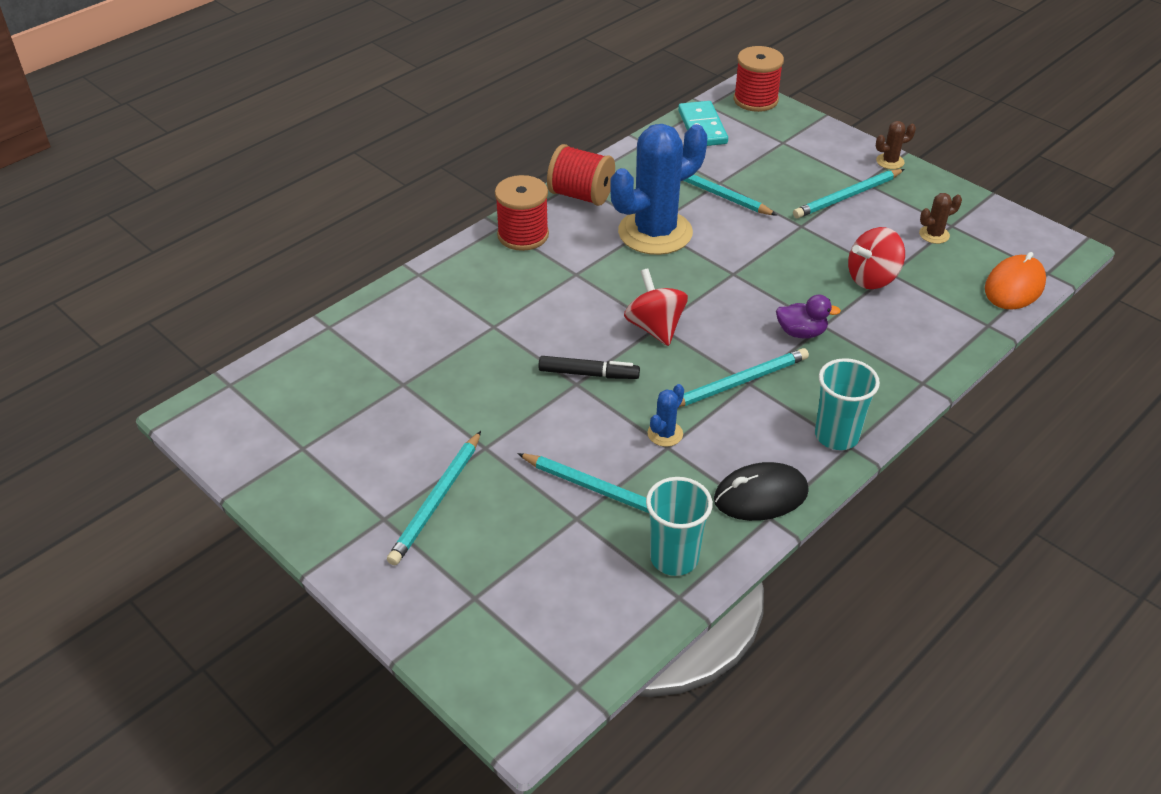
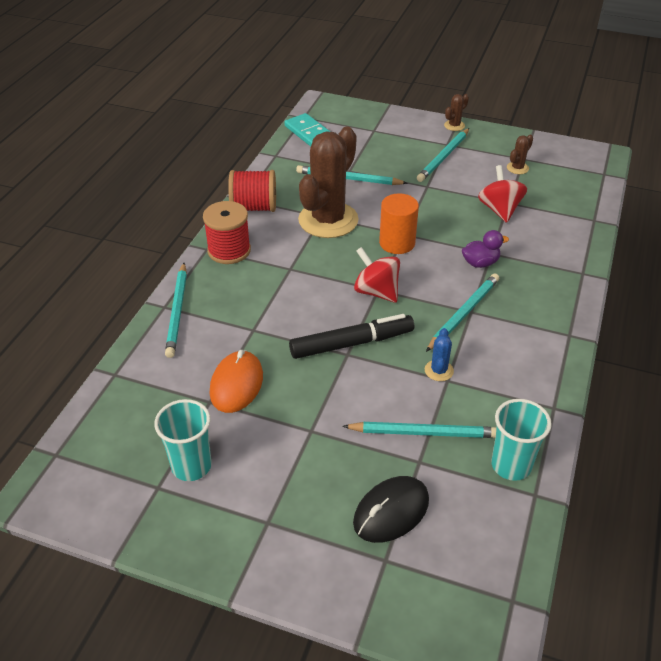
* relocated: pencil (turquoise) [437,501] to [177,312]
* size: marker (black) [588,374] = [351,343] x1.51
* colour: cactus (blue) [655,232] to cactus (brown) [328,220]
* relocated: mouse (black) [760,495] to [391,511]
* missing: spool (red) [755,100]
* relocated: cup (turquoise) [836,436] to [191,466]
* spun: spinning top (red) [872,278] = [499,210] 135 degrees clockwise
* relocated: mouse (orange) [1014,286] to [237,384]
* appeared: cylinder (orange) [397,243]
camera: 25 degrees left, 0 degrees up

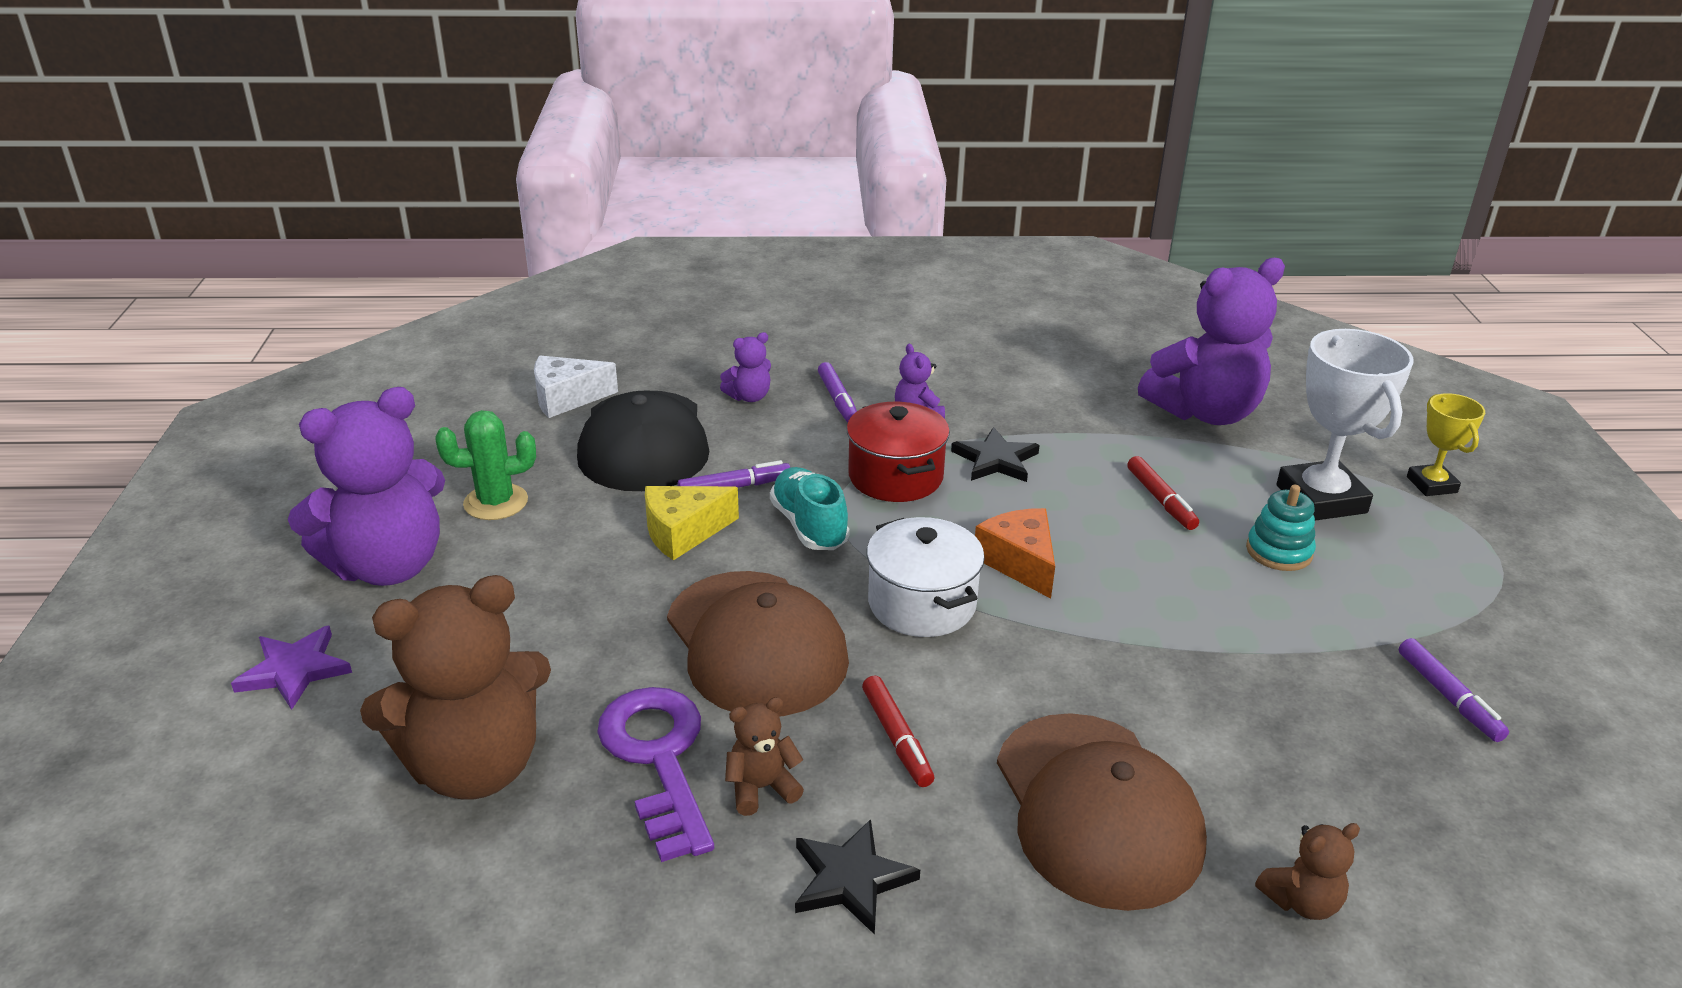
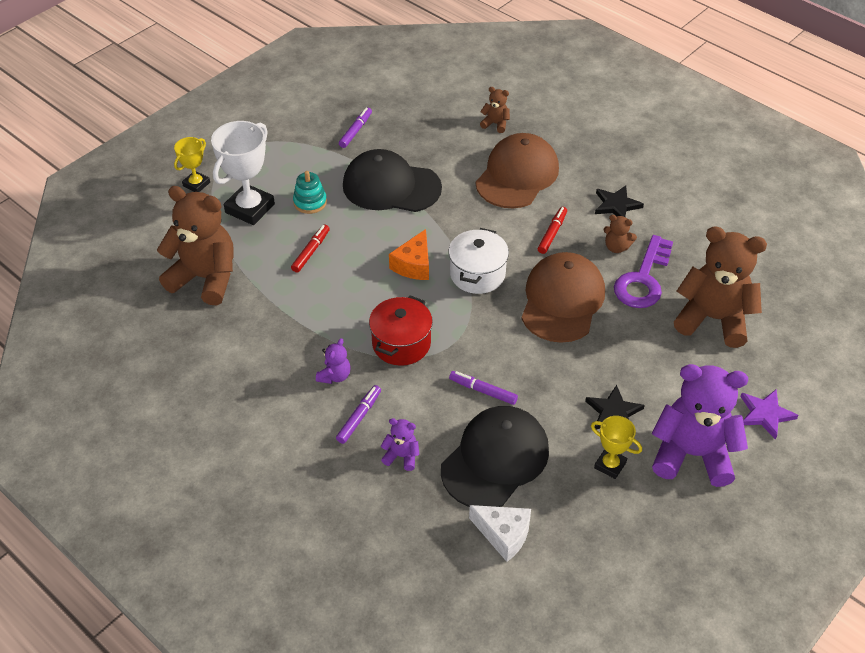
* exchanged: cactus (green) [496,502] to trophy (yellow) [610,465]
* missing: cheese (yellow) [683,532]
* missing: shoe (turquoise) [809,526]
* relocated: star (black) [996,460] to [613,412]
* colour: teddy bear (purple) [1205,412] to teddy bear (brown) [205,278]
* appeared: cap (black) [391,186]
camera: 135 degrees left, 15 degrees up

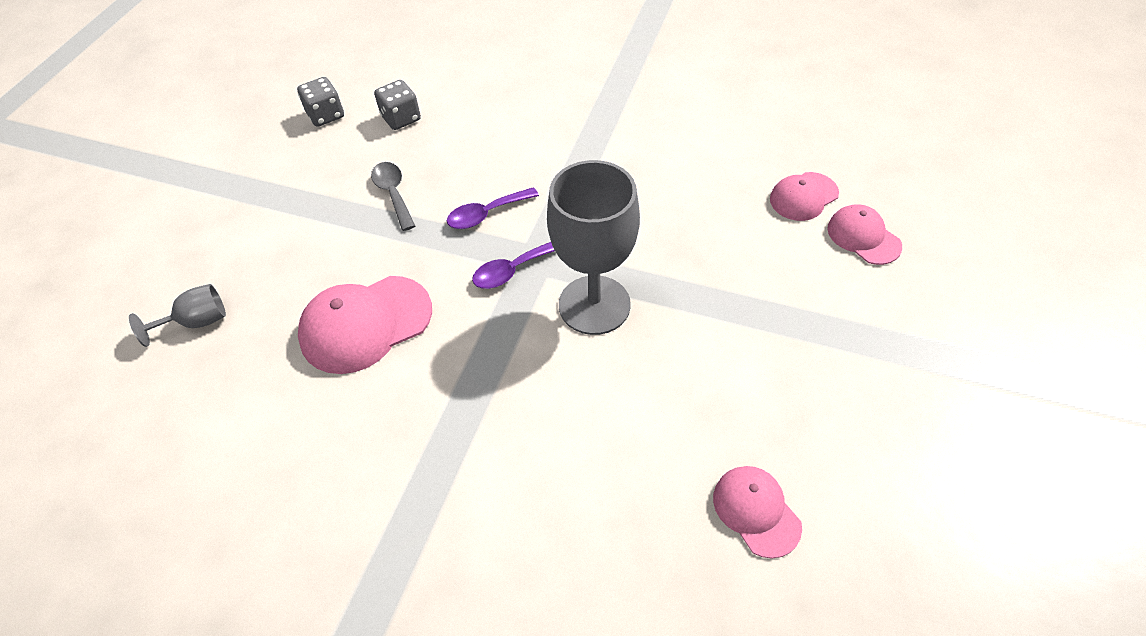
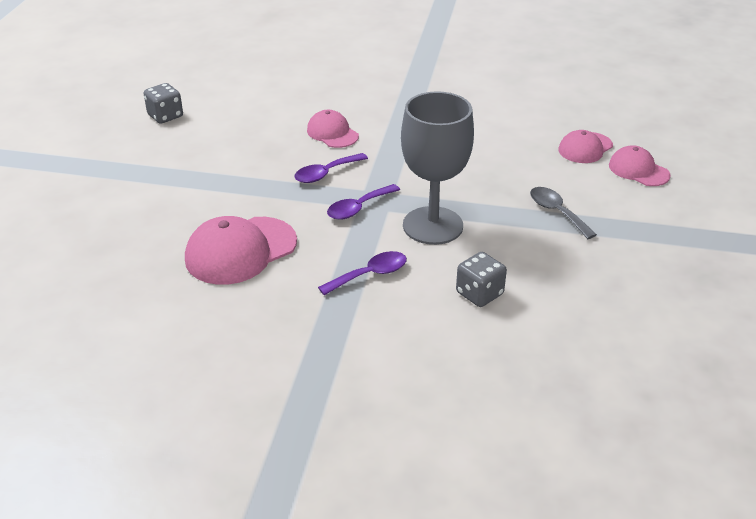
* missing: goblet (grey) [196,322]
* relocated: spoon (grey) [393,194] to [557,212]
* relocated: dice (grey) [401,118] to [479,294]
* relocated: cap (pink) [756,511] to [332,133]
* appeared: spoon (purple) [370,275]
camera: 10 degrees left, 15 degrees down

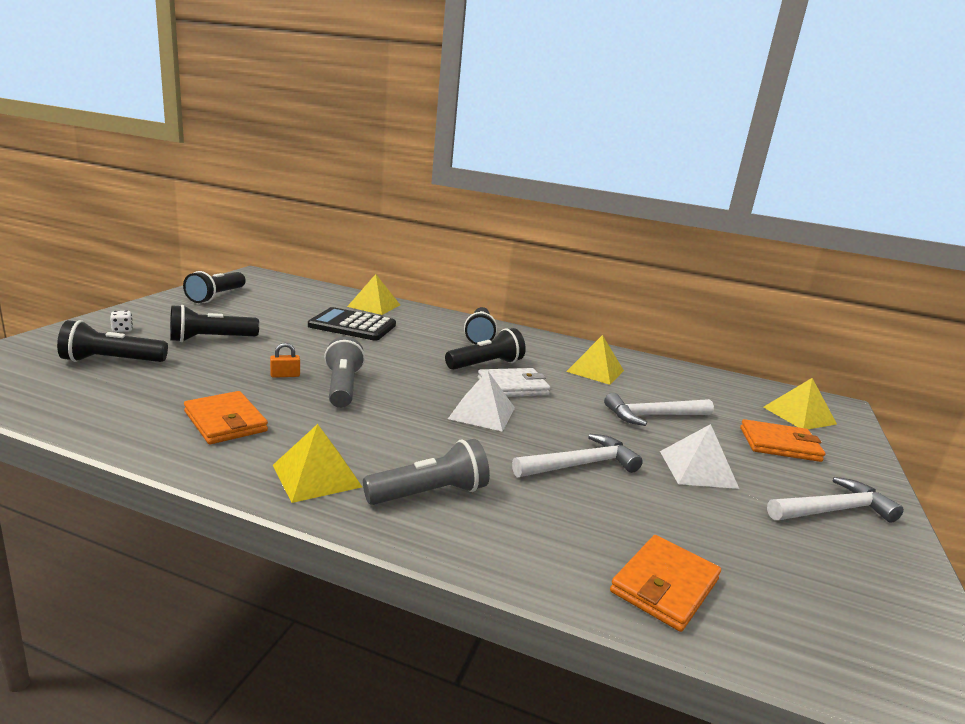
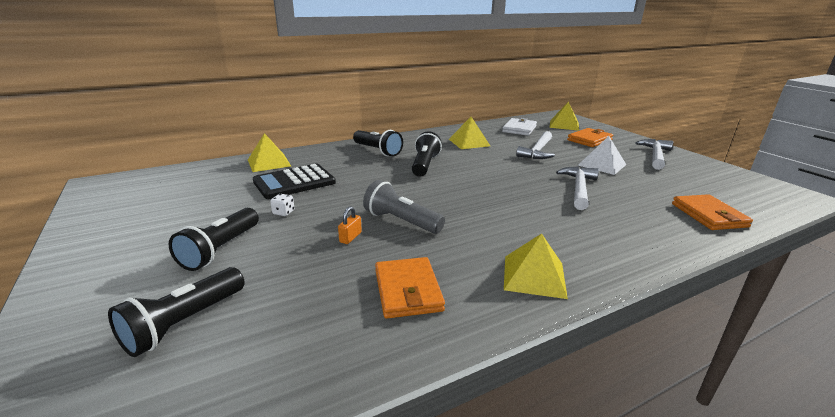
* relocated: dice (white) [122,330] to [283,212]
* missing: flashlight (black) [216,296]
* spun: wallet (orange) [225,421] = [408,290] 75 degrees clockwise
* missing: flashlight (grey) [430,493]
* missing: pyramid (white) [482,413]
* relocated: wallet (white) [513,386] to [519,129]
camera: 45 degrees left, 5 degrees up

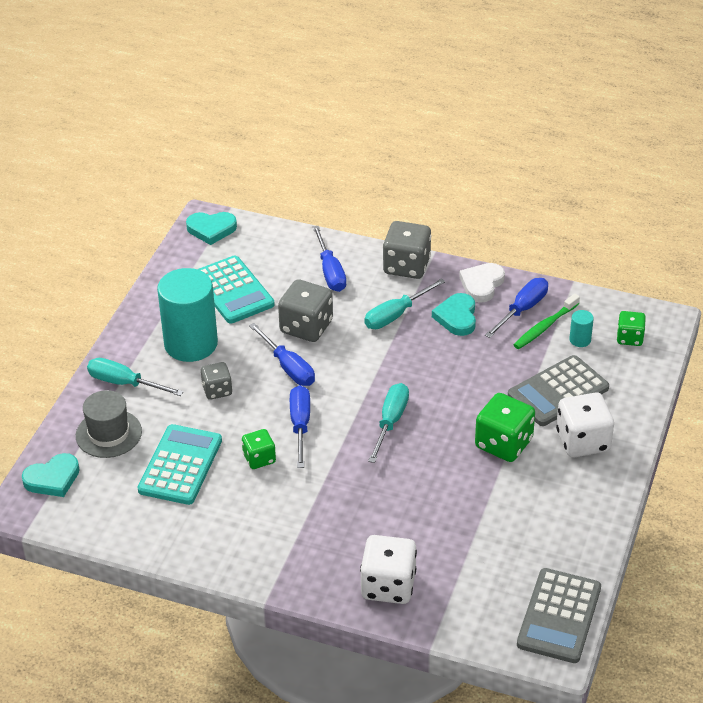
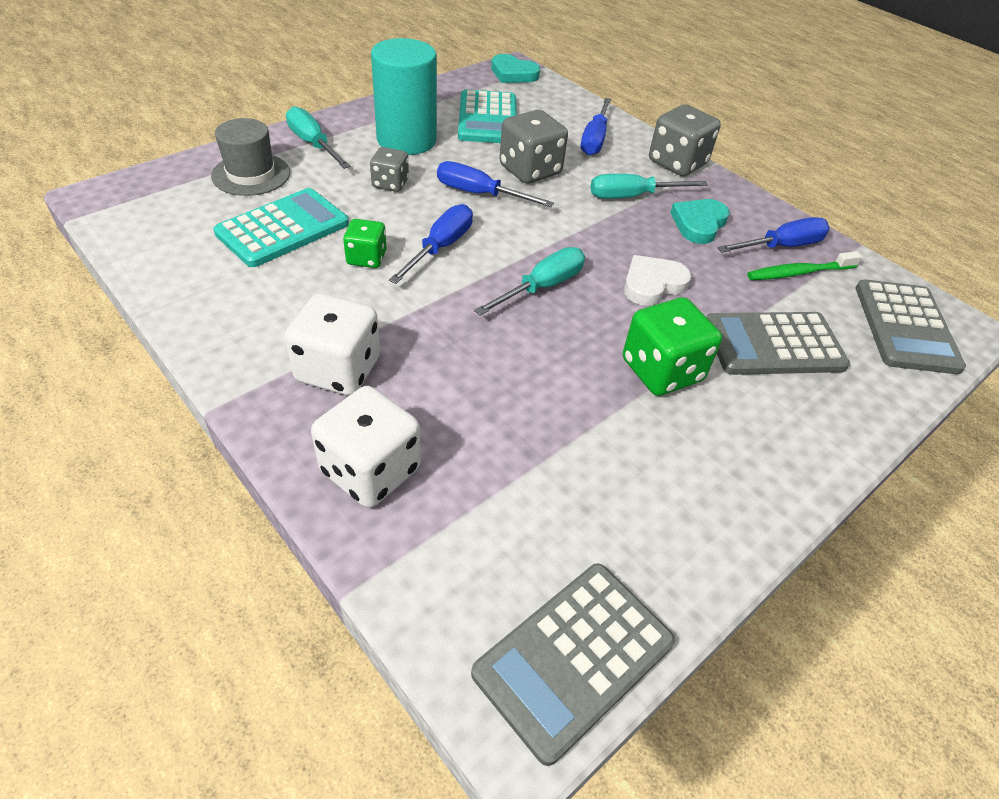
* missing: heart (turquoise) [53,478]
* spun: screwdriver (blue) [288,367] = [479,194] 120 degrees clockwise
* relocated: heart (white) [482,284] to [652,284]
* relocated: dice (white) [583,441] to [338,370]
* missing: cylinder (turquoise) [580,340]
* exchanged: dice (green) [629,338] to calculator (grey) [905,327]
camera: 25 degrees right, 5 degrees up

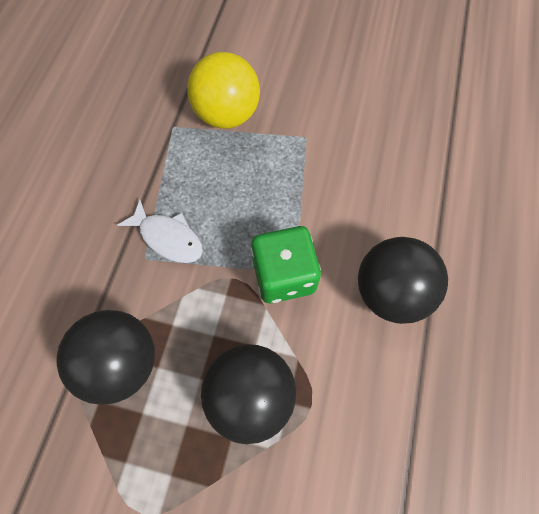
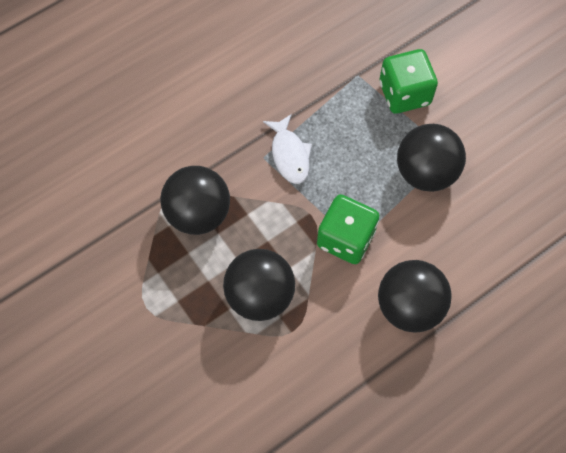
* exchanged: ball (yellow) [227,115] to dice (green) [404,93]
* appeared: ball (black) [425,172]
camera: 40 degrees right, 0 degrees up

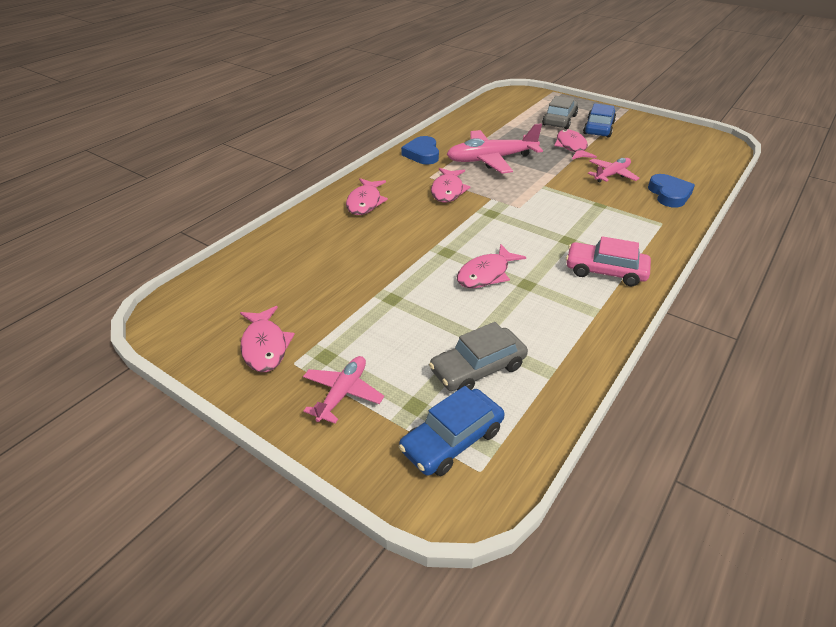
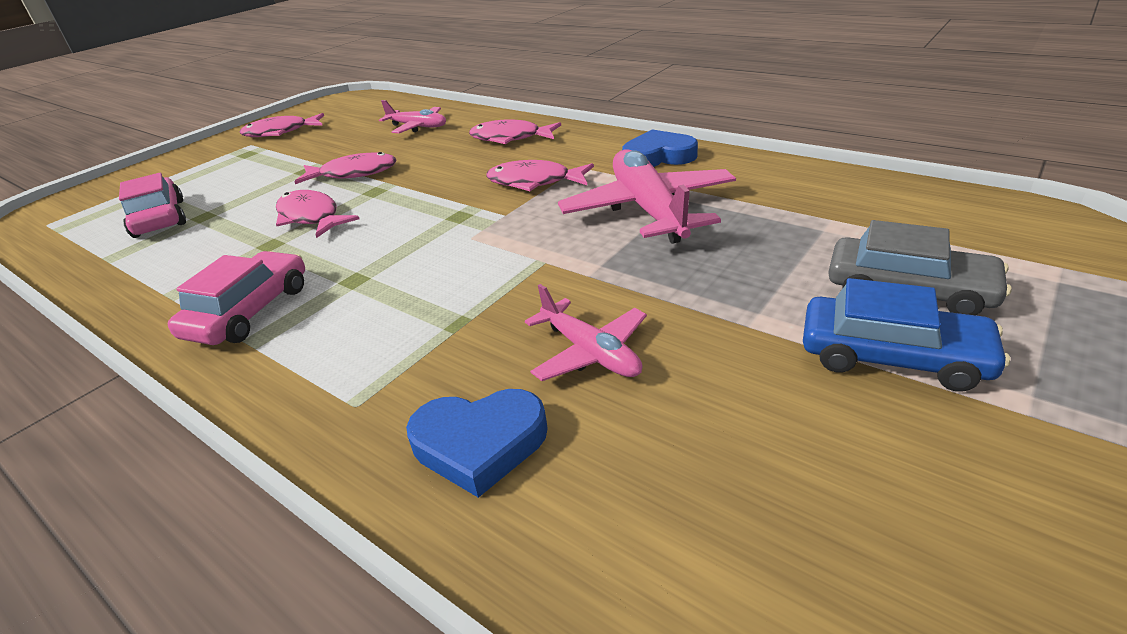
* relocated: plane (pink) [343,393] to [418,127]
* missing: car (blue) [452,440]
* colour: car (grey) [477,368] to car (pink) [159,218]
* relocated: fish (pink) [571,147] to [354,173]
camera: 95 degrees right, 5 degrees down

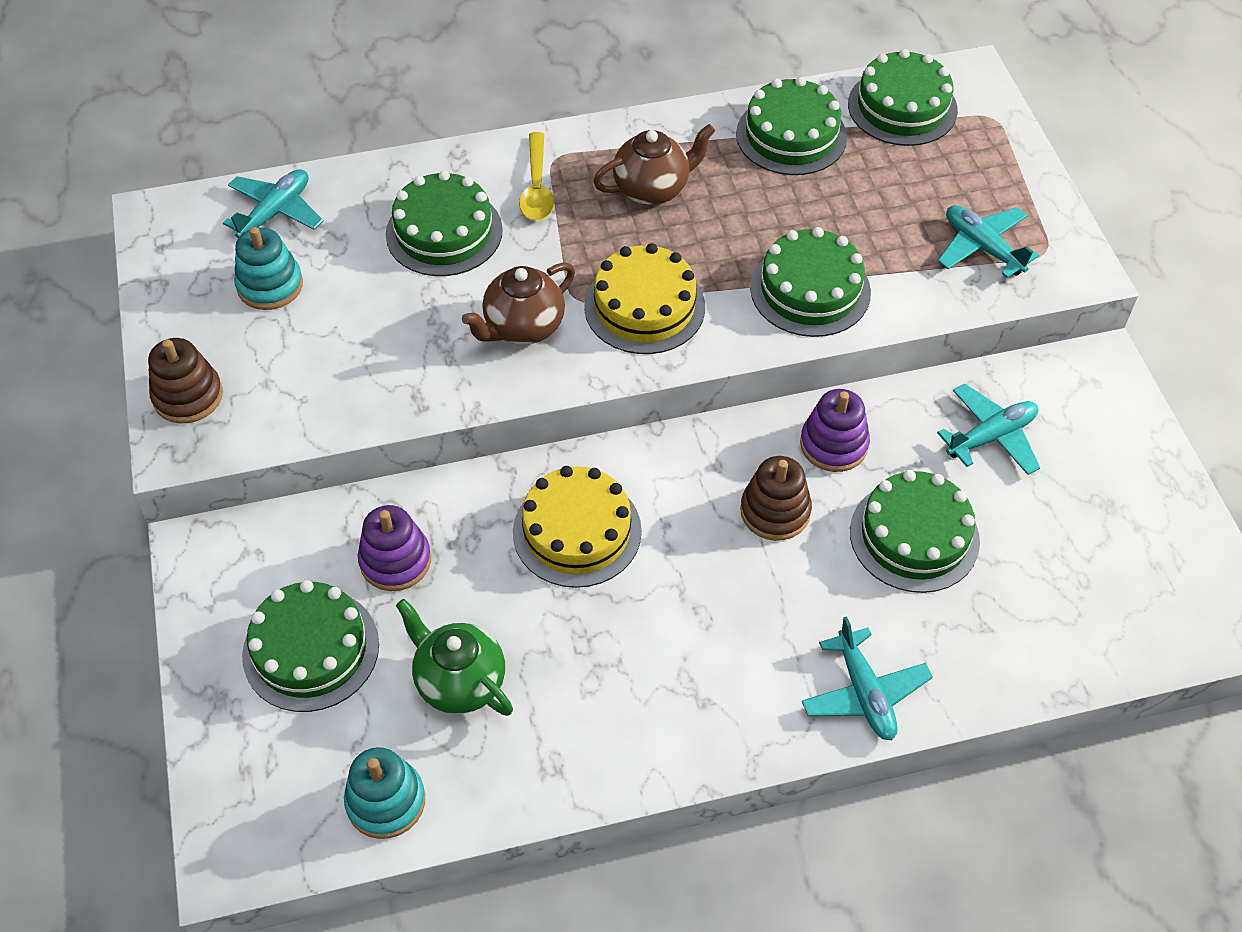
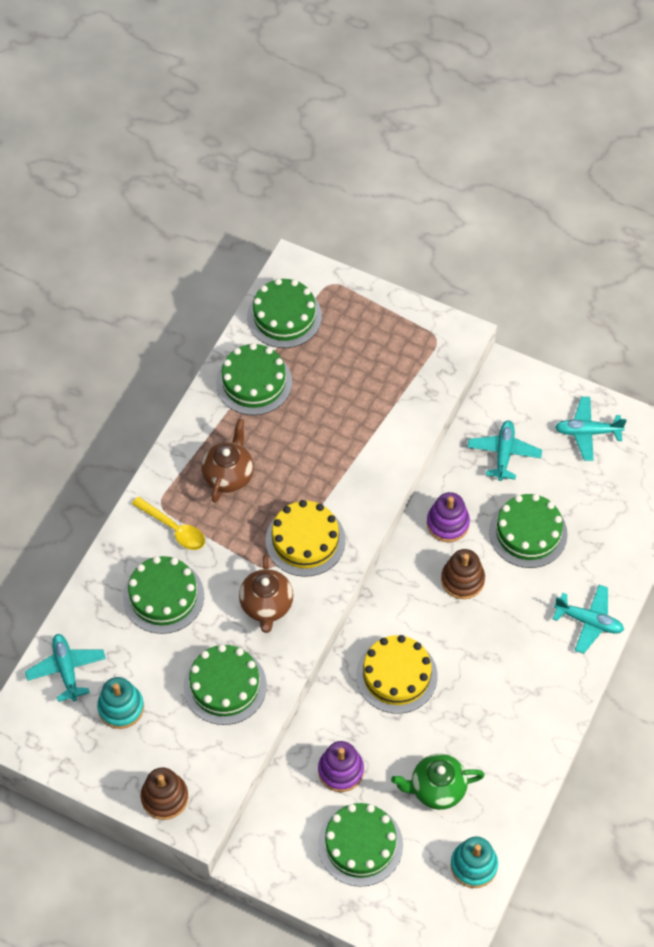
* relocated: cake (green) [810,290] to [225,686]
* relocated: plane (turquoise) [982,247] to [587,432]
camera: 50 degrees left, 5 degrees up

